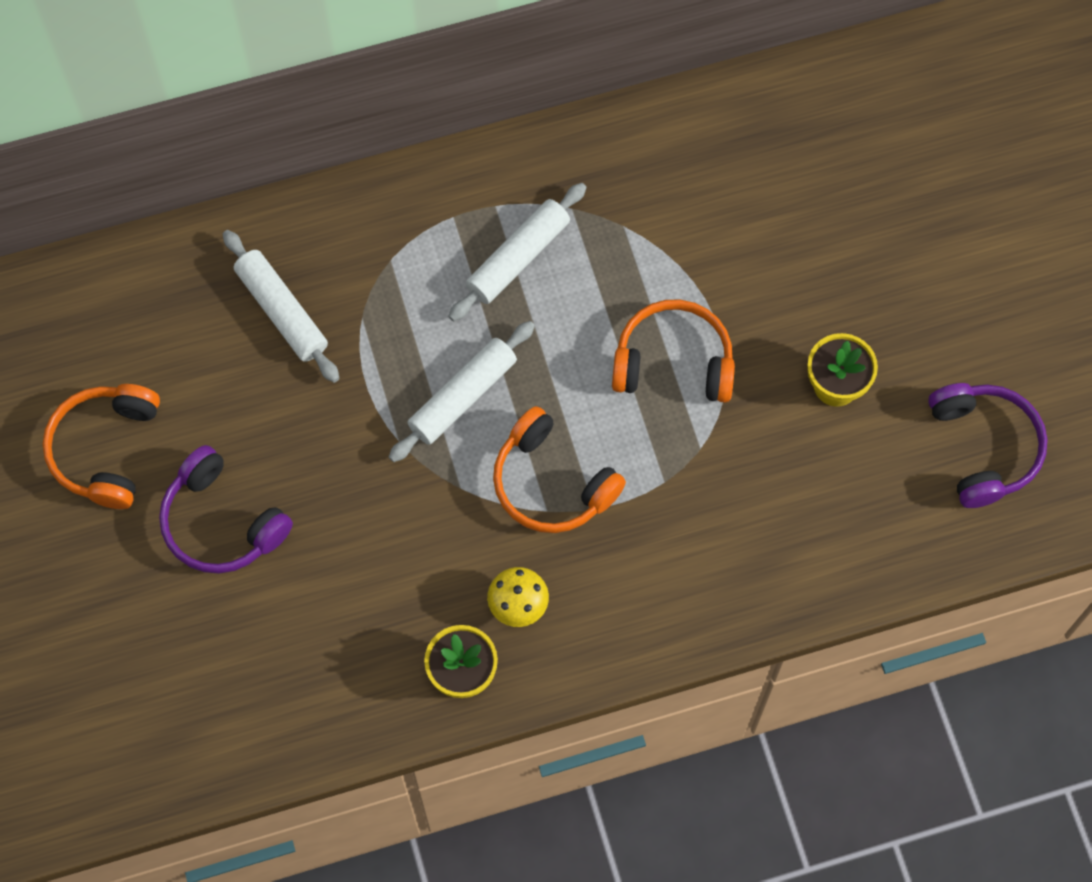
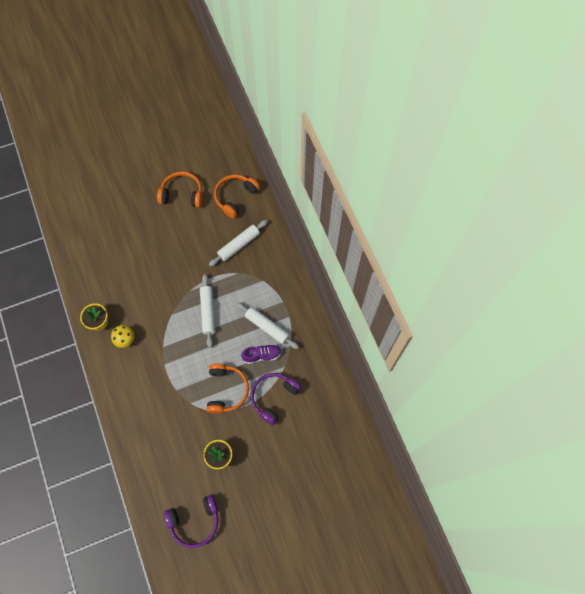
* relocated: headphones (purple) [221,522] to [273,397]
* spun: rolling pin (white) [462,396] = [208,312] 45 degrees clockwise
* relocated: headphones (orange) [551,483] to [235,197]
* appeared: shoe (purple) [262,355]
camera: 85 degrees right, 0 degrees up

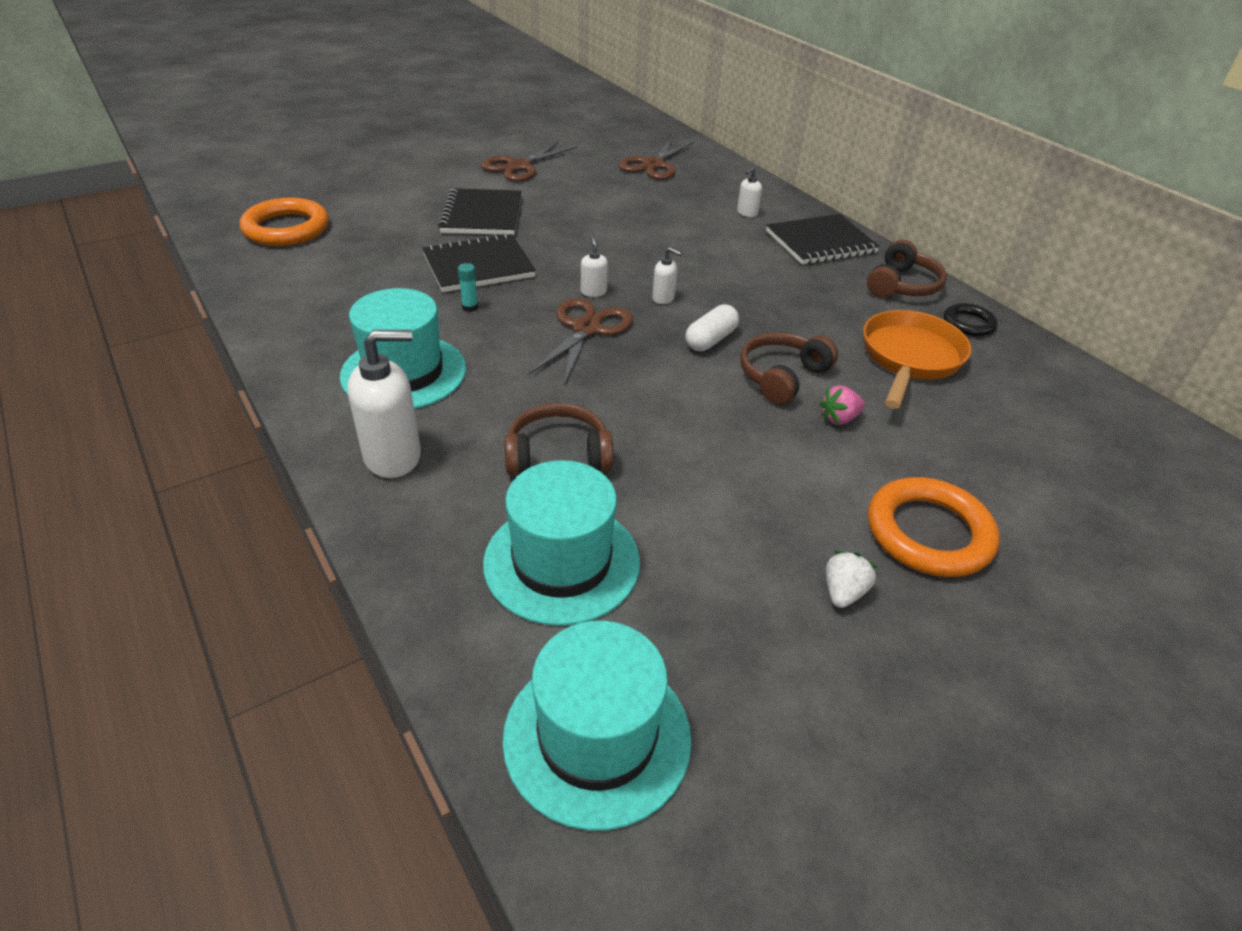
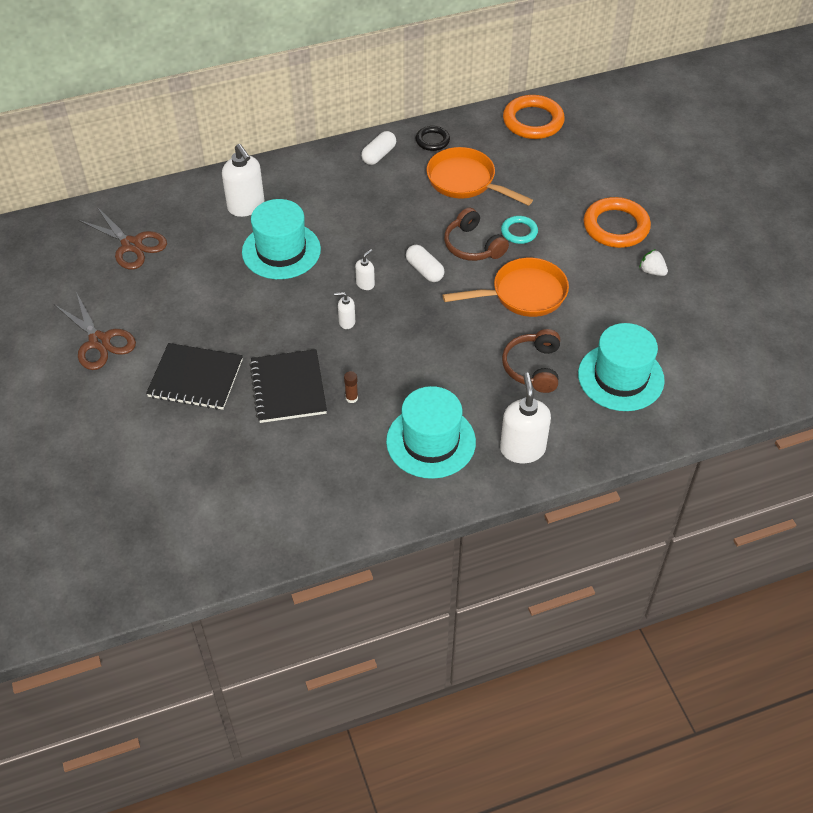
* relocated: ring (orange) [286,229] to [533,121]
* colour: glue stick (turquoise) [470,307] to glue stick (brown) [351,398]
* relocated: hat (turquoise) [597,737] to [281,251]
* missing: scissors (brown) [586,329]
* size: soap dispenser (white) [747,213] = [246,206] x2.03
* missing: notebook (black) [820,242]
* exchanged: strawberry (pink) [839,418] to ring (turquoise) [519,232]
* exchanged: headphones (brown) [902,285] to capsule (white) [379,155]
* appeared: pan (orange) [523,294]
camera: 75 degrees left, 10 degrees up

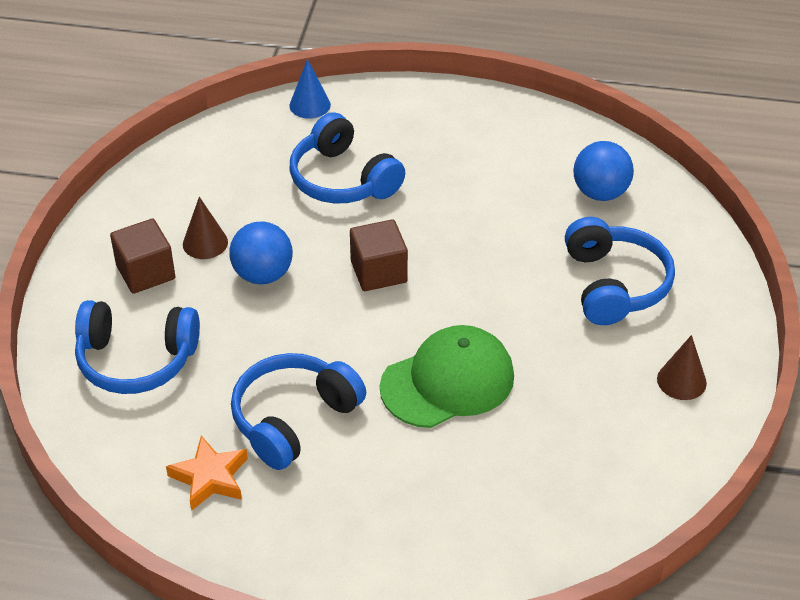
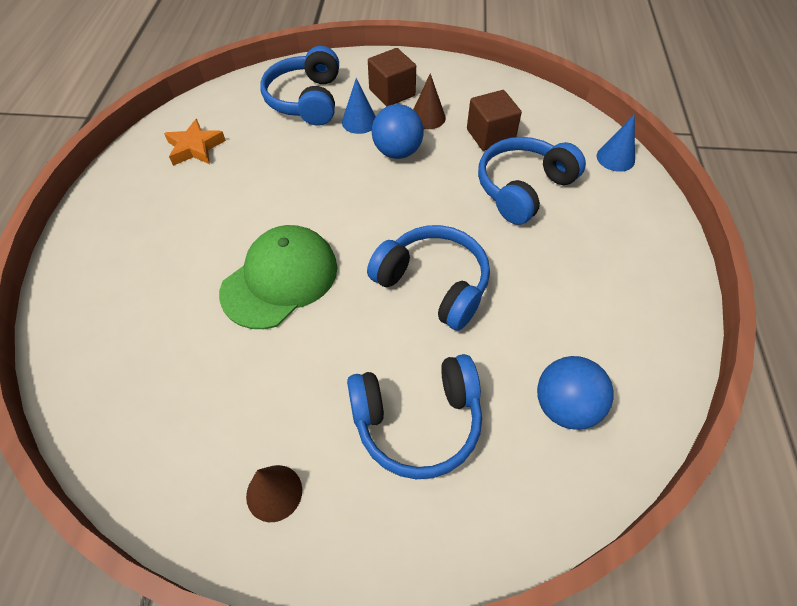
* relocated: headphones (blue) [293,419] to [433,284]
* relocated: cube (brown) [378,272] to [490,135]
* spun: cap (green) [448,381] = [280,279] 105 degrees counterclockwise
* appeared: cone (blue) [359,122]
camera: 85 degrees right, 10 degrees up

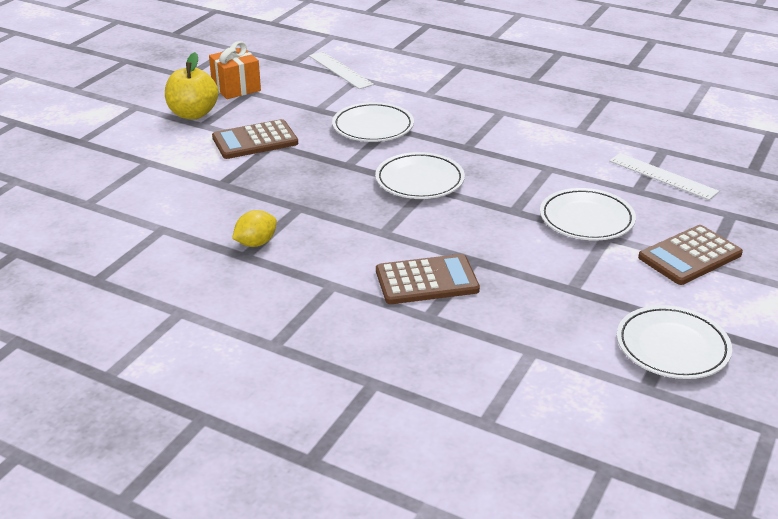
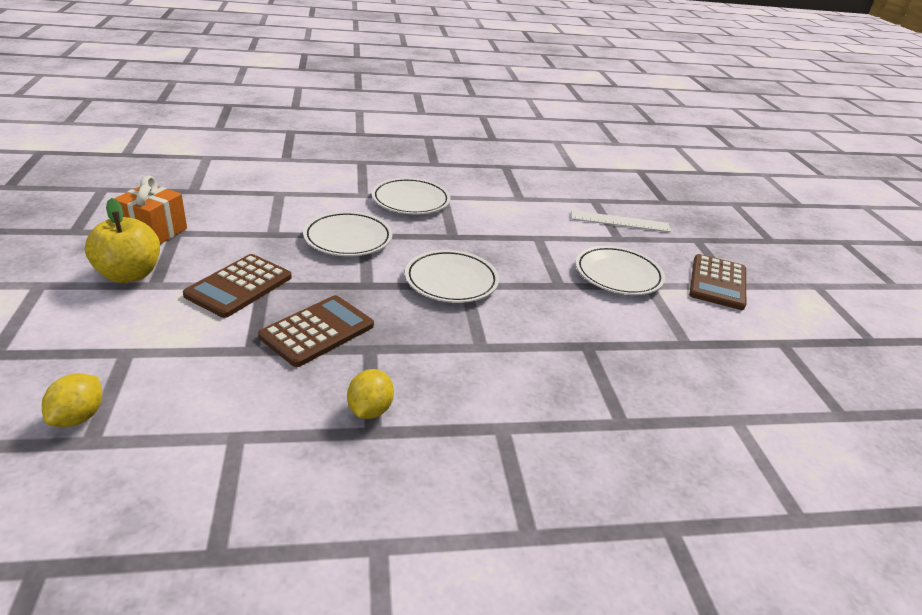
* missing: ruler (white) [340,70]
* relocated: calculator (brown) [426,281] to [317,331]
* relocated: plate (white) [672,347] to [410,201]
* appeared: lemon (yellow) [78,417]
camera: 40 degrees left, 0 degrees up

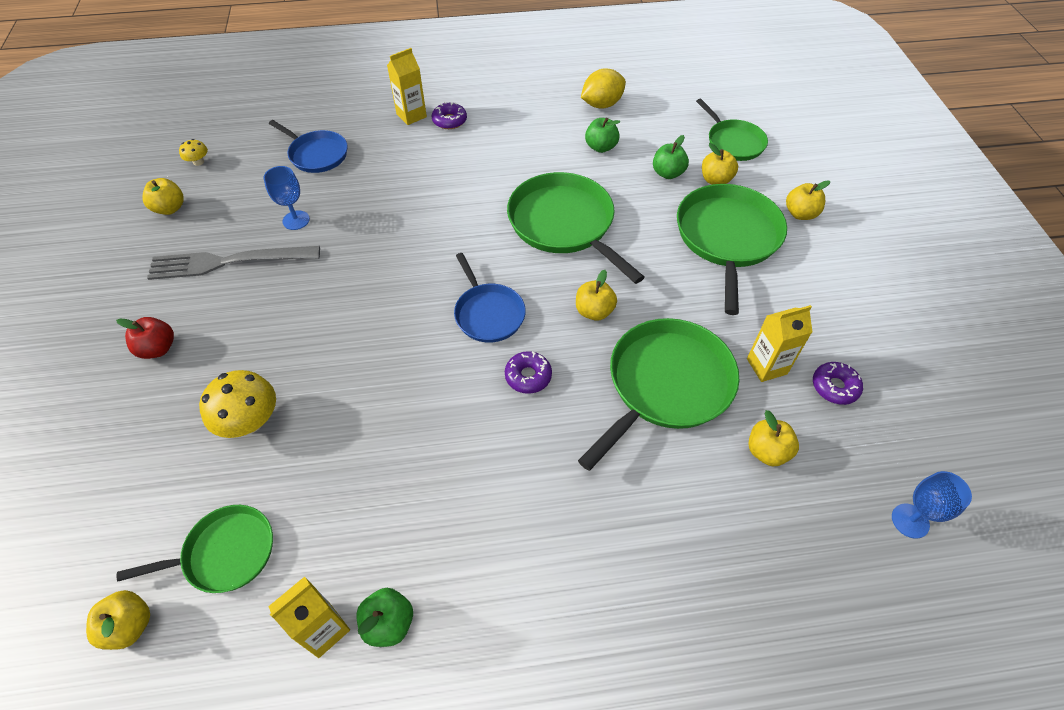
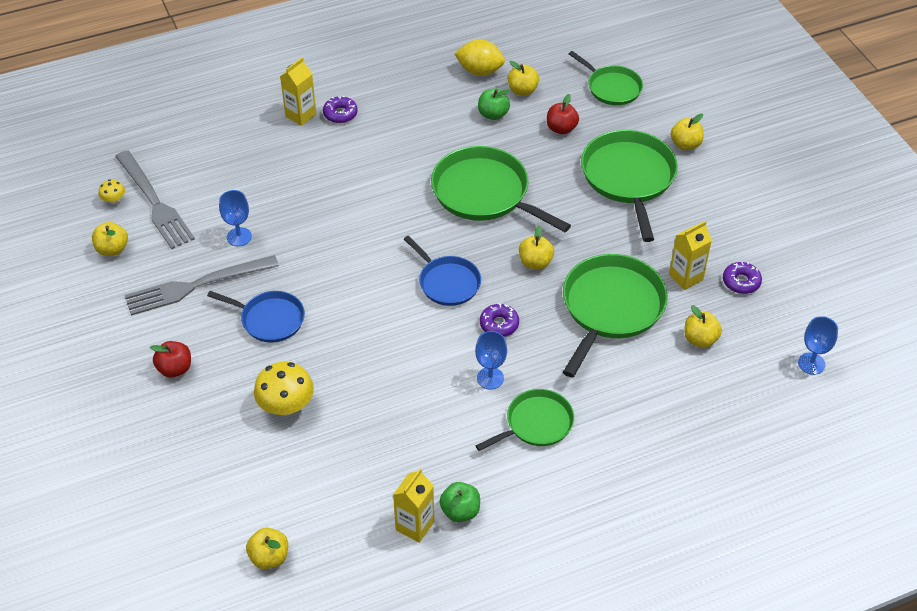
* relocated: pan (green) [225,553] to [536,424]
* relocated: pan (blue) [316,154] to [269,319]
* spun: lemon (yellow) [601,104] = [480,71] 60 degrees clockwise
* colour: apple (green) [667,173] to apple (red) [561,128]
* relocated: apple (yellow) [715,180] to [522,90]
* appeared: fork (grey) [154,202]
* appeared: goblet (blue) [490,378]
camera: 15 degrees left, 5 degrees down

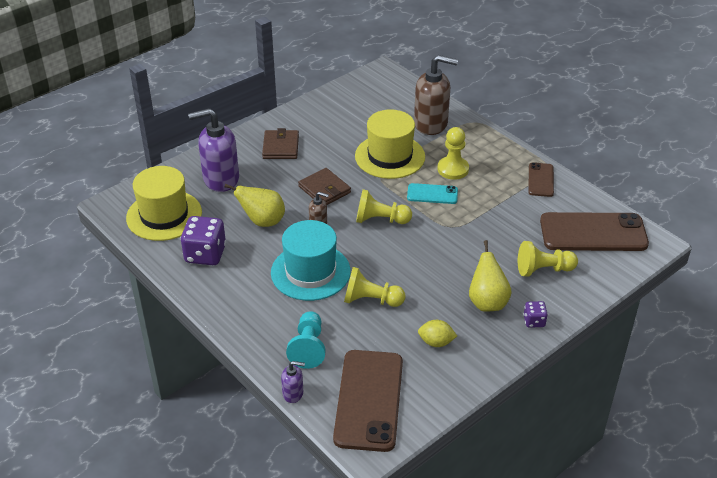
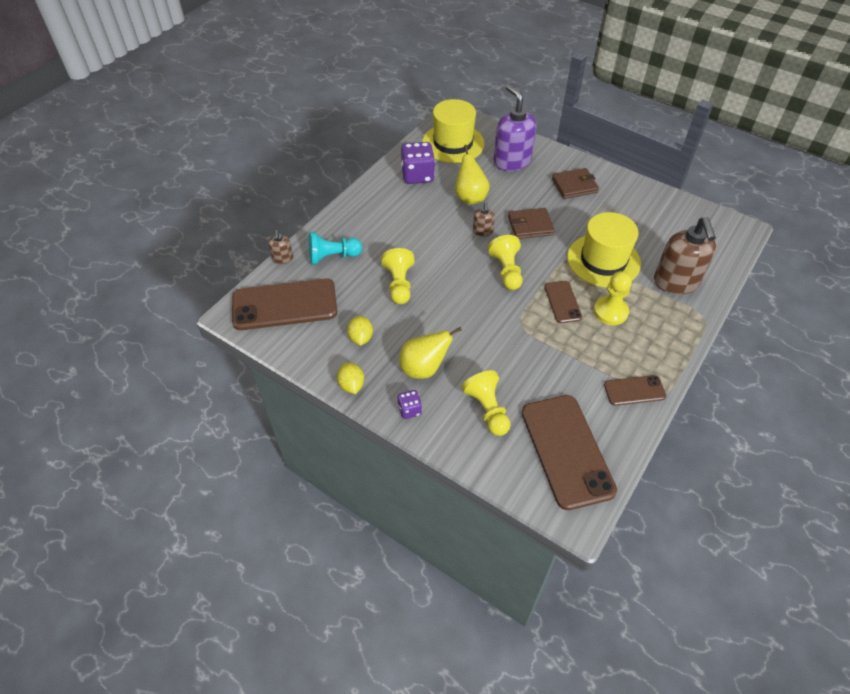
* missing: hat (turquoise) [310,272]
* colour: soap dispenser (purple) [293,393] to soap dispenser (brown) [282,258]
* spun: wallet (brown) [324,189] = [530,225] 45 degrees clockwise
* colour: phone (turquoise) [432,194] to phone (brown) [562,302]
* appeared: lemon (yellow) [351,385]
camera: 75 degrees right, 10 degrees up

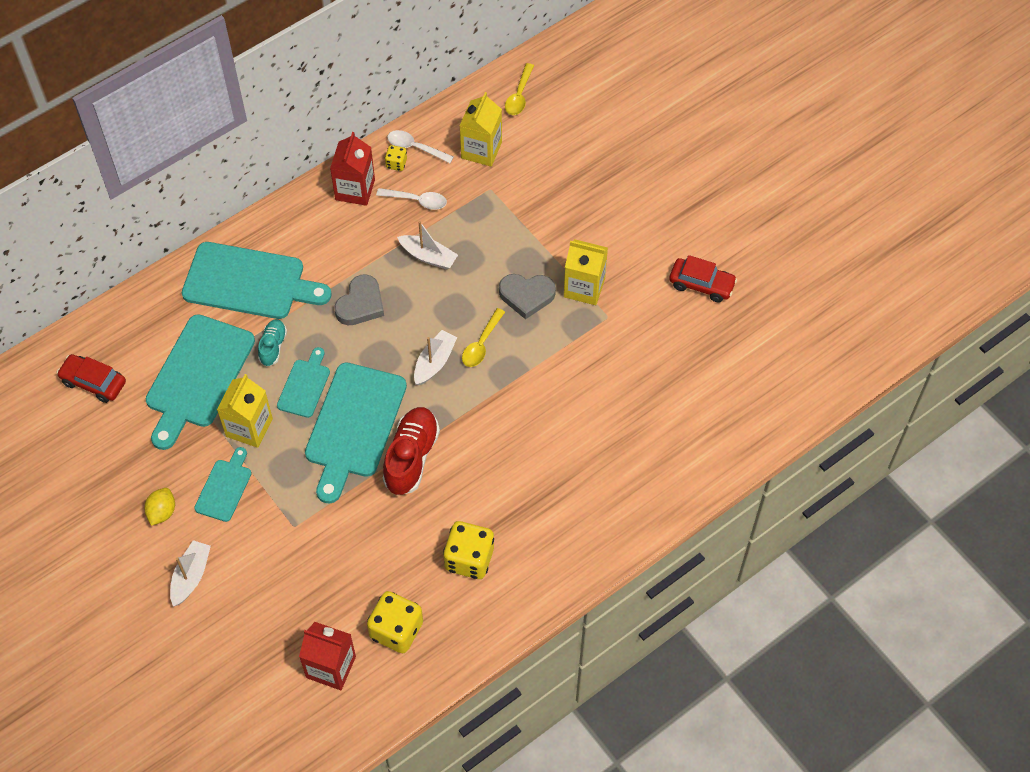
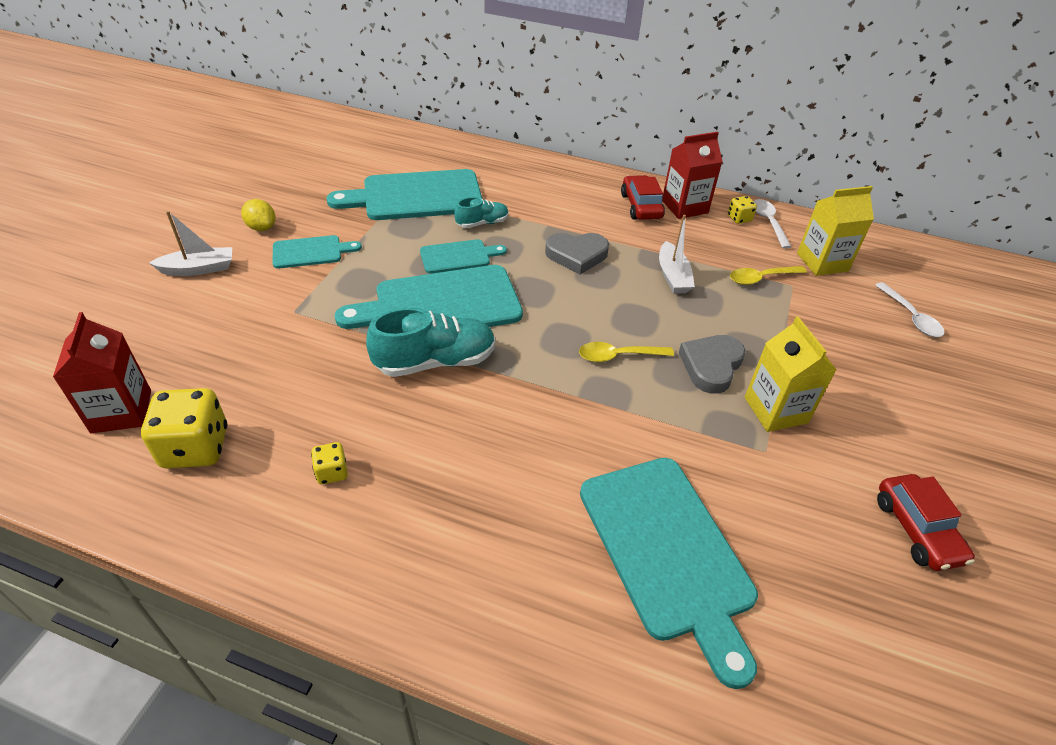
* relocated: car (red) [94,382] to [641,206]
* spun: lemon (yellow) [162,512] = [262,227] 60 degrees clockwise
* relocated: cutting board (turquoise) [249,282] to [668,551]
* missing: carton (yellow) [249,427]
* relocated: spoon (white) [417,201] to [911,317]
* colour: shoe (red) [411,457] to shoe (turquoise) [435,361]
* missing: boat (white) [434,362]
* size: dice (yellow) [469,559] = [332,472] x0.50
* spun: heart (grey) [526,296] = [711,366] 60 degrees clockwise
* relocated: spoon (yellow) [519,96] to [761,278]
camera: 55 degrees right, 15 degrees down

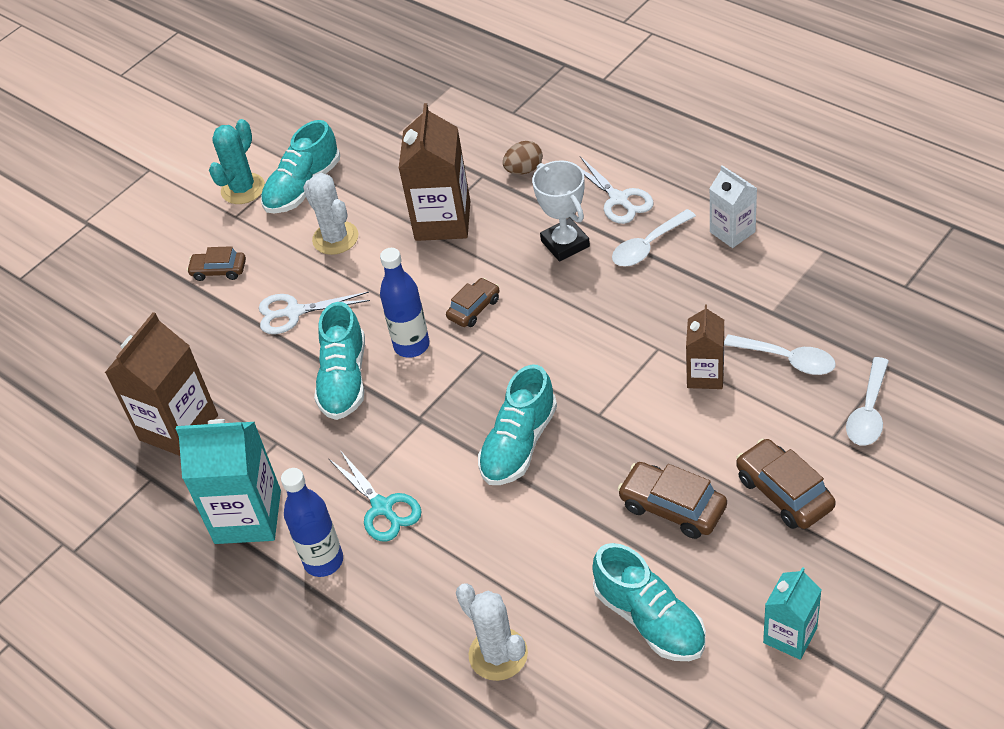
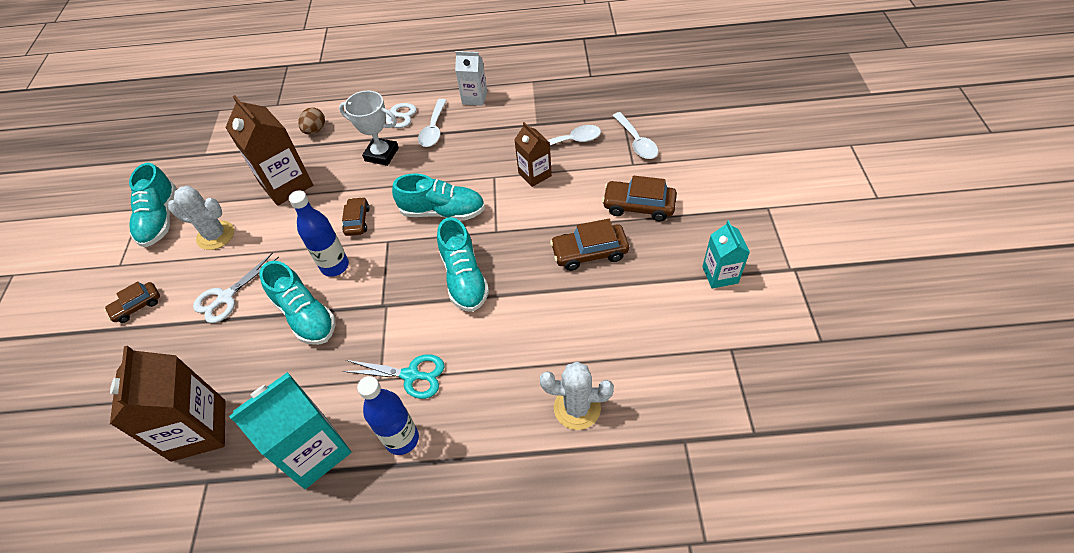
* missing: cactus (turquoise) [243,189]
* relocated: shoe (turquoise) [650,619] to [442,211]
camera: 45 degrees left, 5 degrees up

